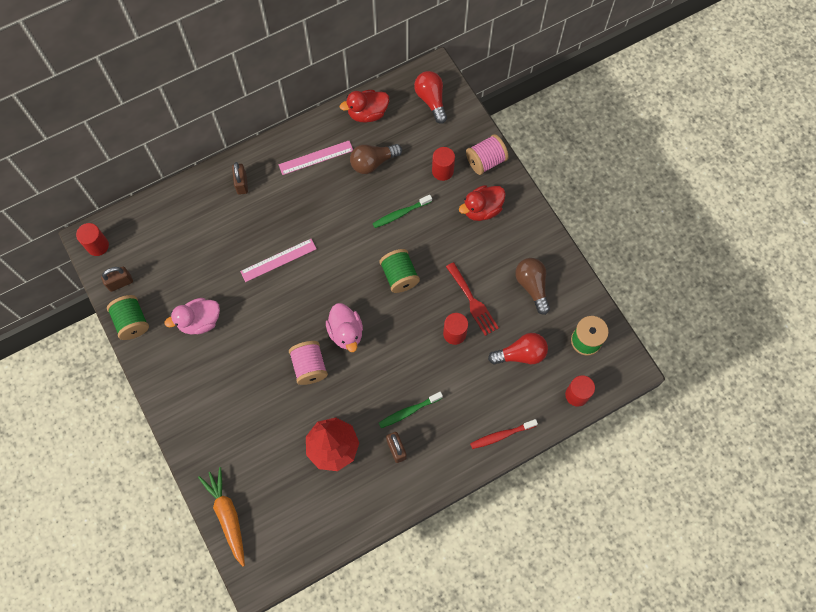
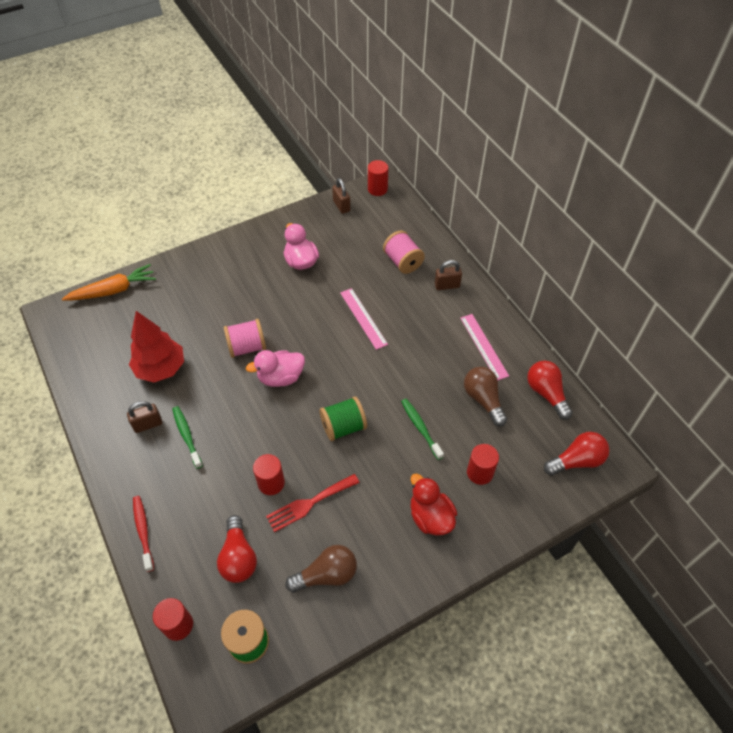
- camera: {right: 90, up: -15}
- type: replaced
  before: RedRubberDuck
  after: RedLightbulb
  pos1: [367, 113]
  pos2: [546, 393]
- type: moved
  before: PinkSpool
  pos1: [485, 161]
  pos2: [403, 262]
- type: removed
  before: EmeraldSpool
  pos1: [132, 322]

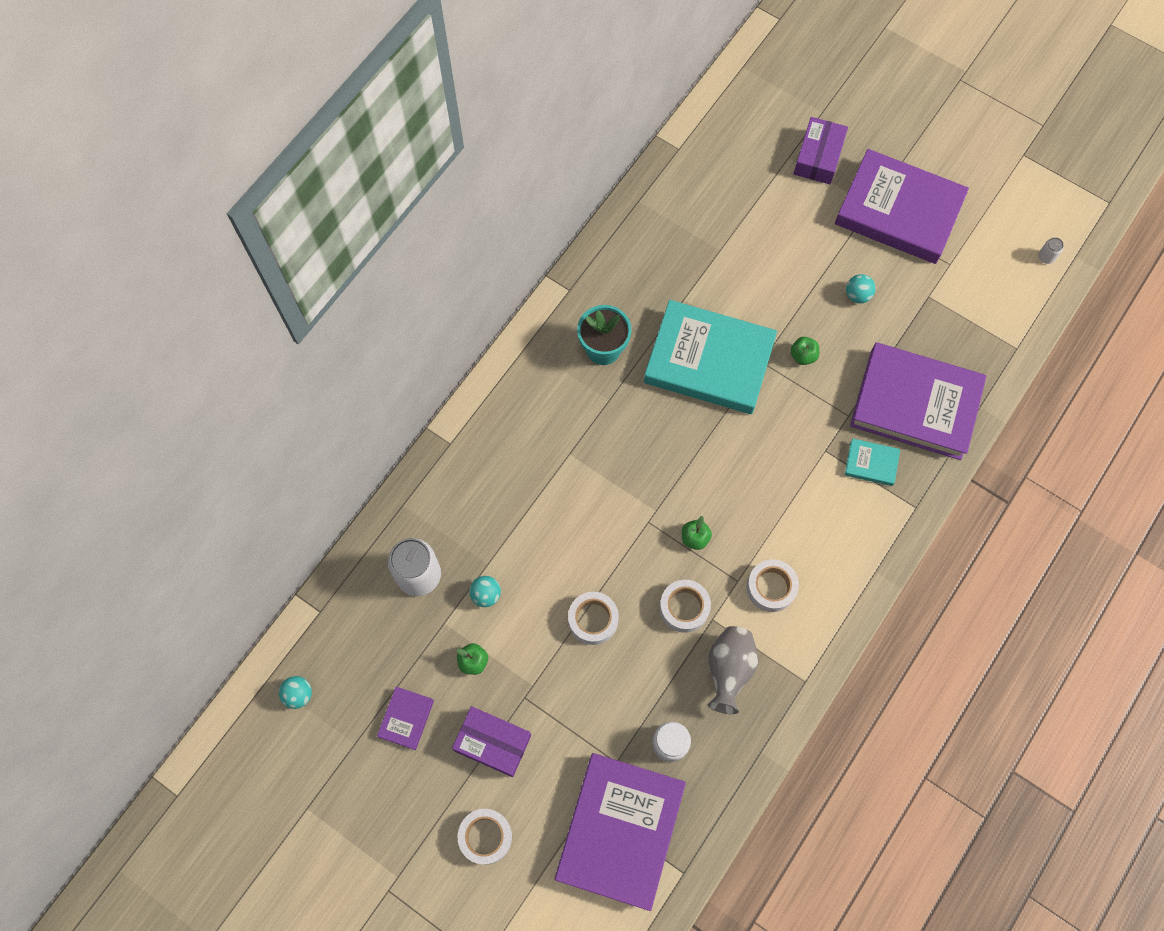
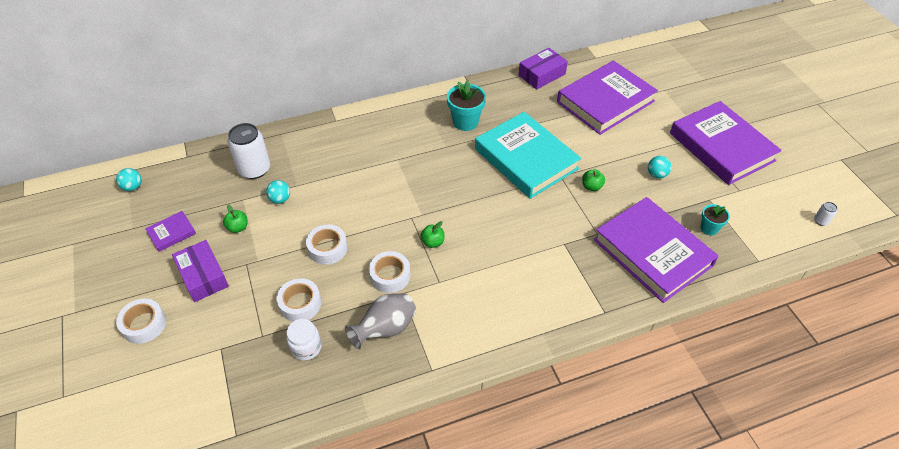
- camera: {right: 35, up: -20}
- type: moved
  before: PurplePackage
  pos1: [818, 157]
  pos2: [542, 75]
- type: removed
  before: TurquoiseHardcover
  pos1: [871, 463]
- type: moved
  before: WhiteStickyTape
  pos1: [771, 587]
  pos2: [300, 304]
- type: moved
  before: PurpleHardcover
  pos1: [620, 831]
  pos2: [605, 101]
- type: added
  after: TurquoisePlantPot
  pos2: [709, 228]

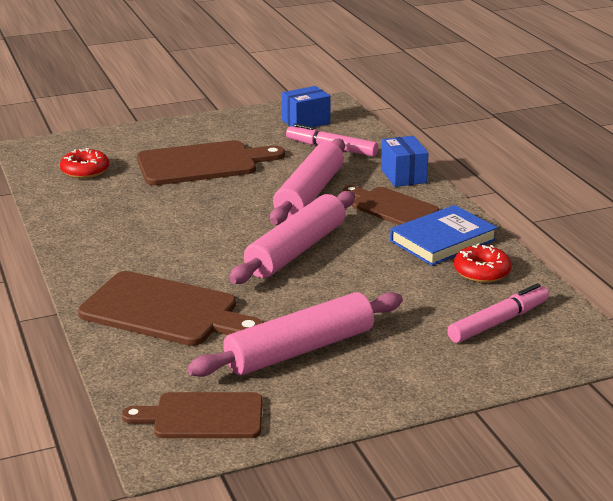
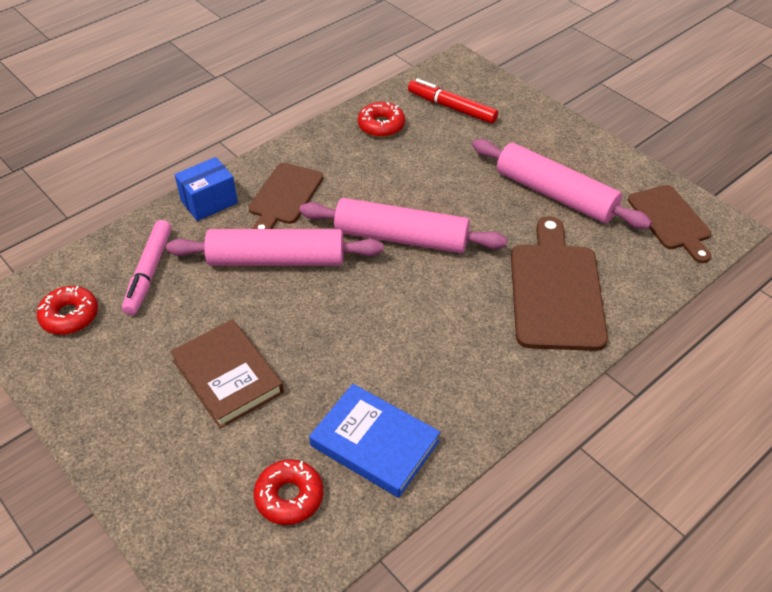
- camera: {right: -110, up: 20}
- type: replaced
  before: CobaltPackage
  after: RedGlazedDonut
  pos1: [306, 122]
  pos2: [70, 316]
- type: replaced
  before: RussetCuttingBoard
  after: RussetHardcover
  pos1: [202, 163]
  pos2: [227, 376]
- type: moved
  before: CobaltHardcover
  pos1: [443, 240]
  pos2: [374, 443]
- type: recoloured
  before: PinkMarker
  after: RedMarker
  pos1: [498, 322]
  pos2: [452, 108]

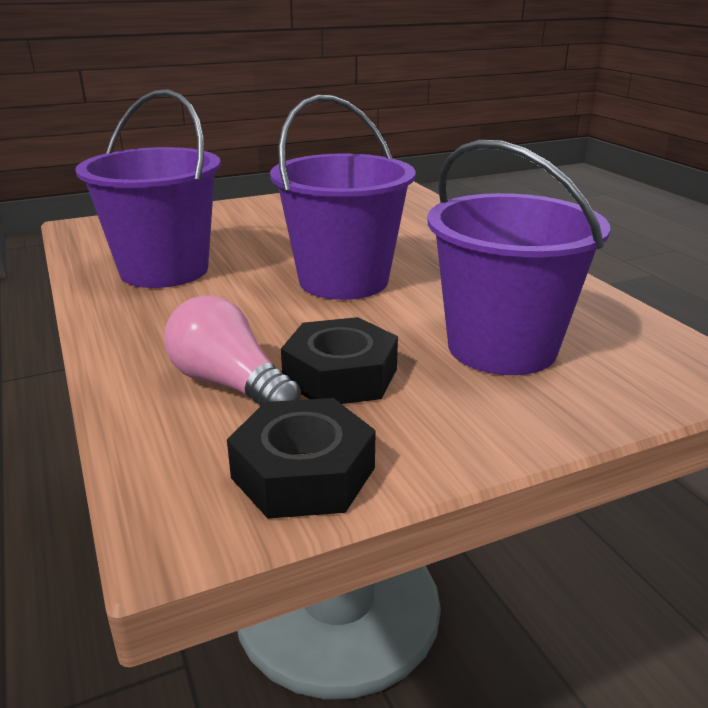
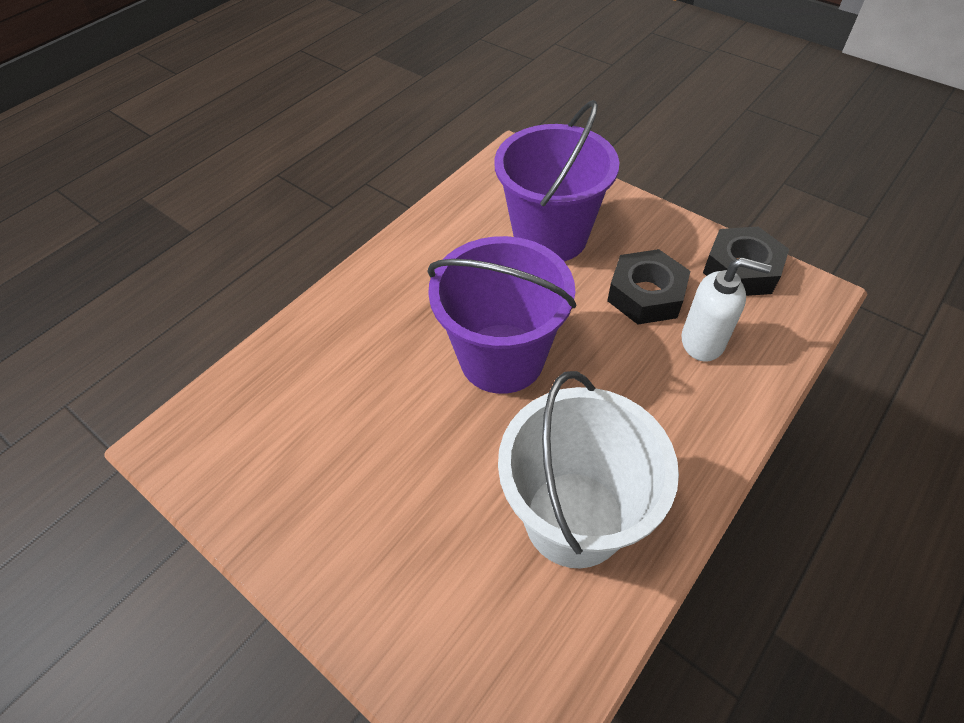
- camera: {right: -115, up: 25}
- type: recoloured
  before: PurpleBucket
  after: WhiteBucket
  pos1: [164, 270]
  pos2: [574, 518]
- type: replaced
  before: PinkLightbulb
  after: WhiteSoapDispenser
  pos1: [230, 385]
  pos2: [703, 342]

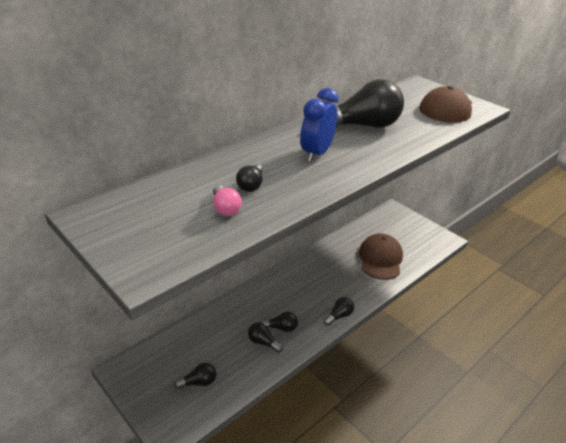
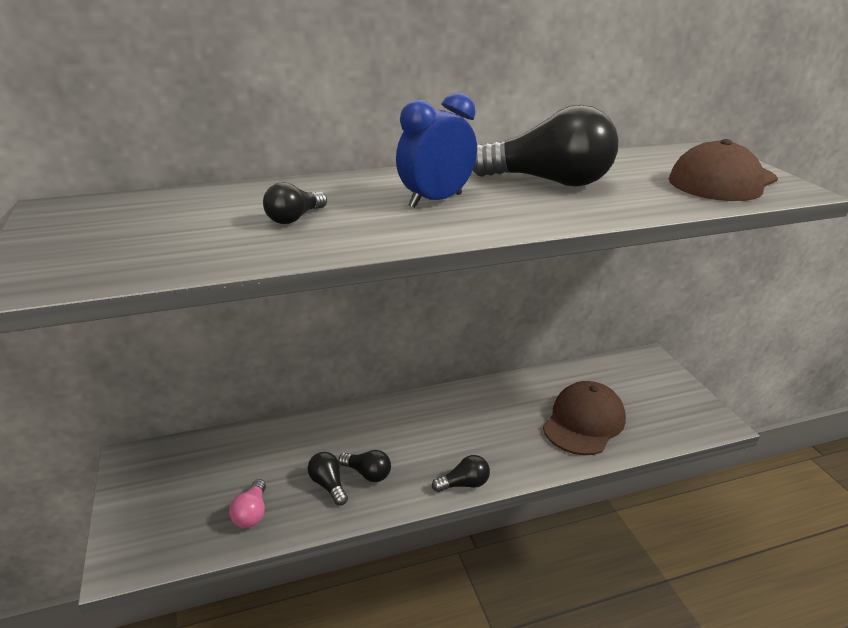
- camera: {right: 25, up: -5}
- type: moved
  before: PinkLightbulb
  pos1: [225, 208]
  pos2: [251, 513]
- type: removed
  before: EbonyLightbulb
  pos1: [198, 382]

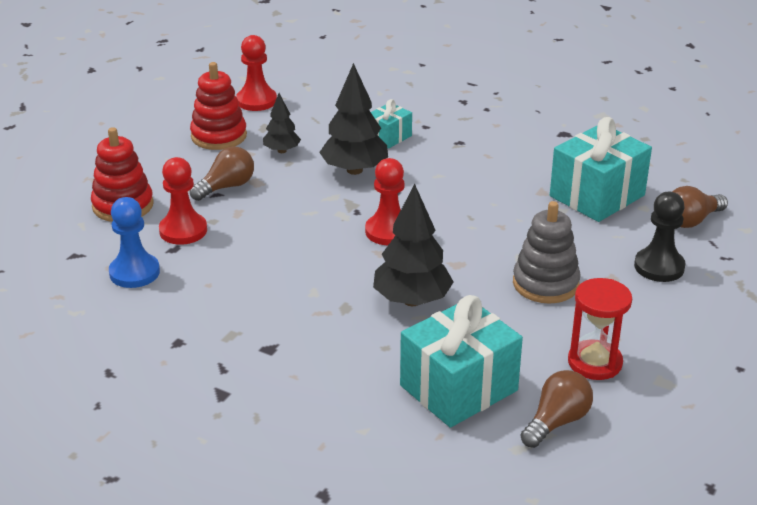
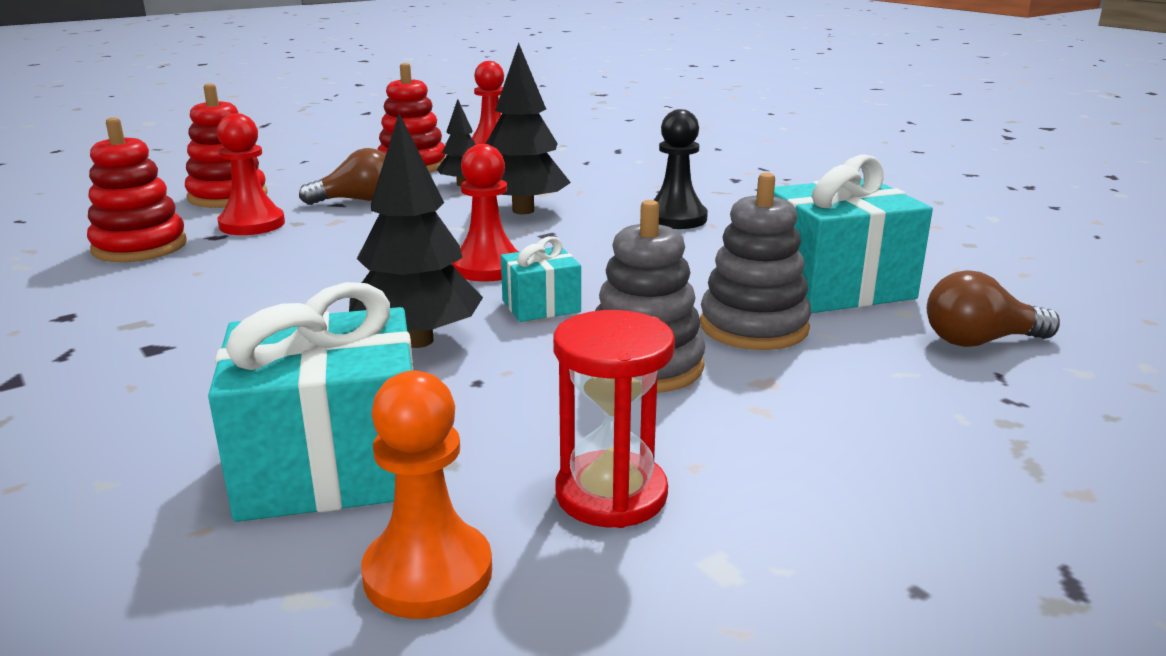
- camera: {right: 25, up: -10}
- type: moved
  before: TurquoiseWrappedGift
  pos1: [389, 137]
  pos2: [541, 306]
- type: moved
  before: EbonyPawn
  pos1: [659, 267]
  pos2: [675, 218]
- type: replaced
  before: CobaltPawn
  after: RedStackingRings
  pos1: [134, 272]
  pos2: [140, 247]
- type: replaced
  before: RussetLightbulb
  after: OrangePawn
  pos1: [556, 422]
  pos2: [428, 573]
- type: added
  after: GrayStackingRings
  pos2: [753, 327]

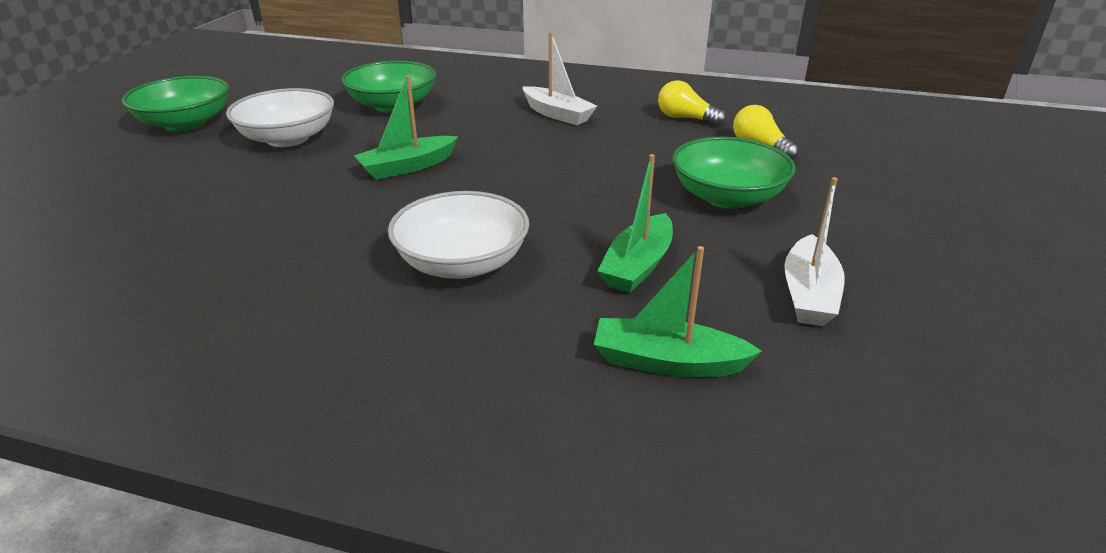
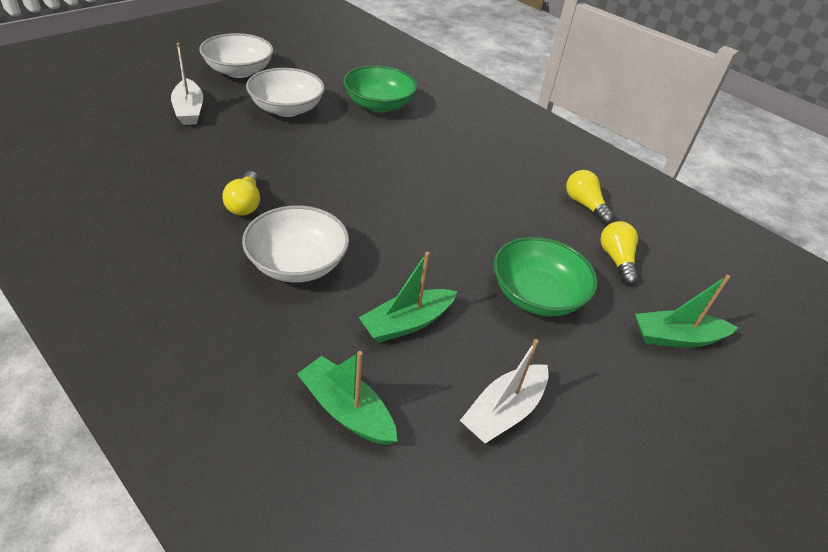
- camera: {right: 25, up: 10}
- type: moved
  before: WhiteBoat
  pos1: [557, 114]
  pos2: [189, 110]
- type: moved
  before: EmeraldBoat
  pos1: [407, 167]
  pos2: [676, 338]
- type: recoloured
  before: EmeraldDeepDish
  after: WhiteDeepDish
  pos1: [185, 123]
  pos2: [239, 71]
- type: added
  after: GoldenLightbulb
  pos2: [245, 204]

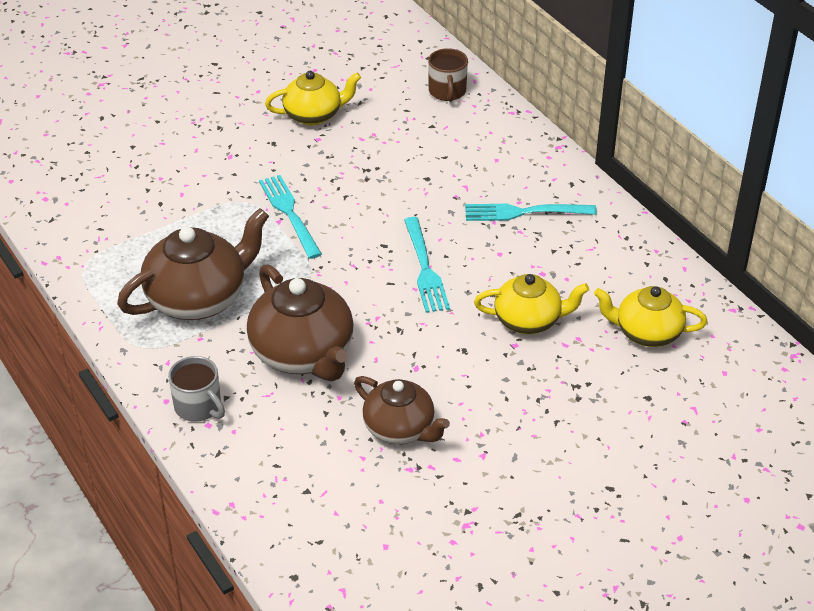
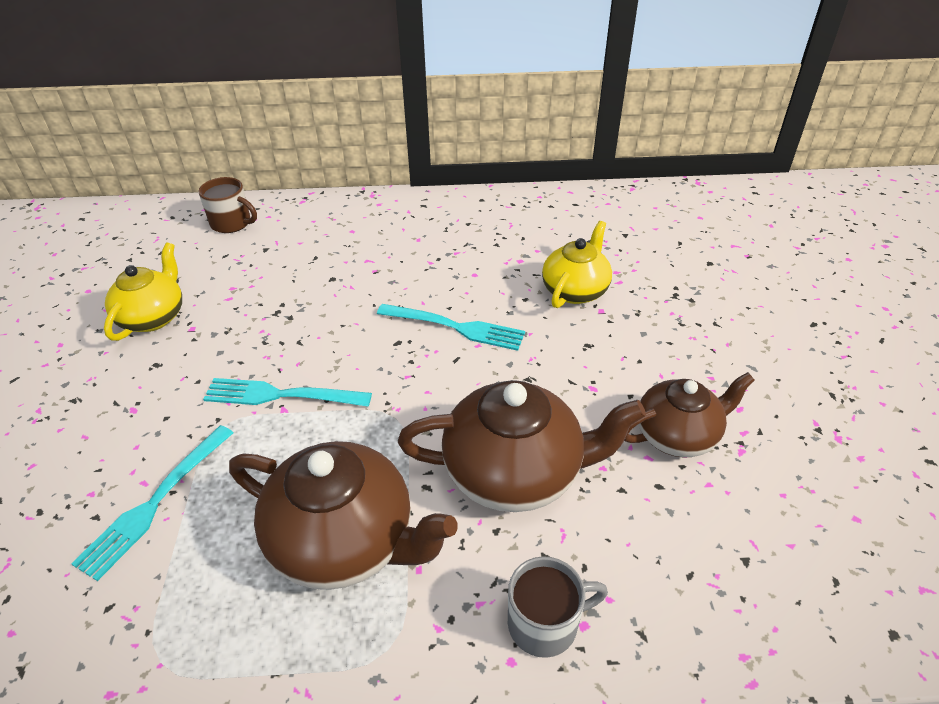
- camera: {right: -60, up: 0}
- type: moved
  before: TurquoiseFork
  pos1: [524, 212]
  pos2: [155, 502]
- type: turned
  before: RussetTeapot
  pos1: [198, 298]
  pos2: [345, 540]
  turn: 120
- type: removed
  before: GoldenTeapot
  pos1: [646, 333]

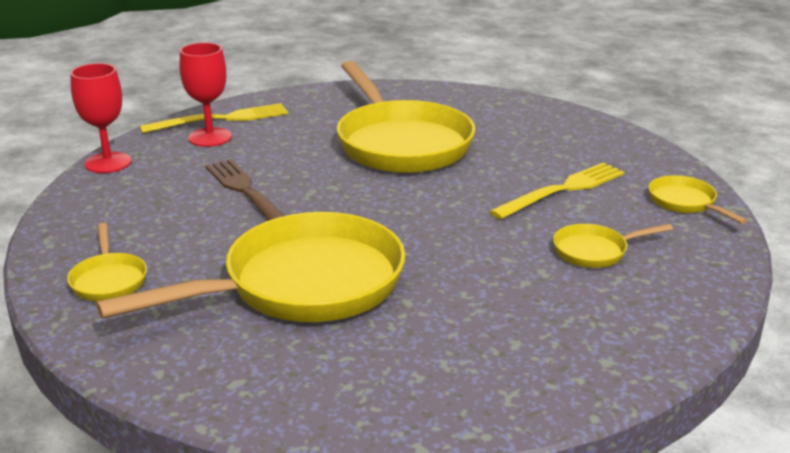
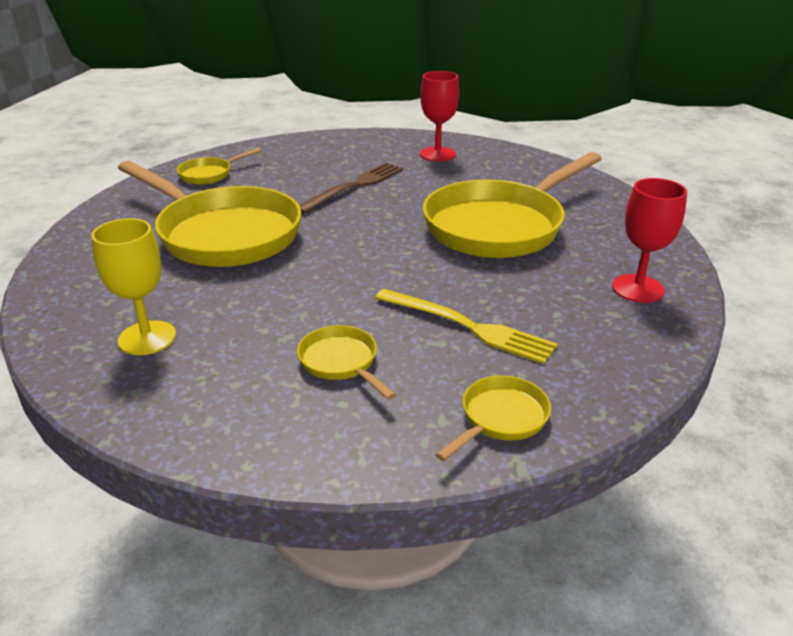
- camera: {right: 70, up: 5}
- type: moved
  before: RedChalice
  pos1: [108, 163]
  pos2: [637, 288]
- type: removed
  before: GoldenFork
  pos1: [220, 119]
- type: added
  after: GoldenChalice
  pos2: [147, 338]

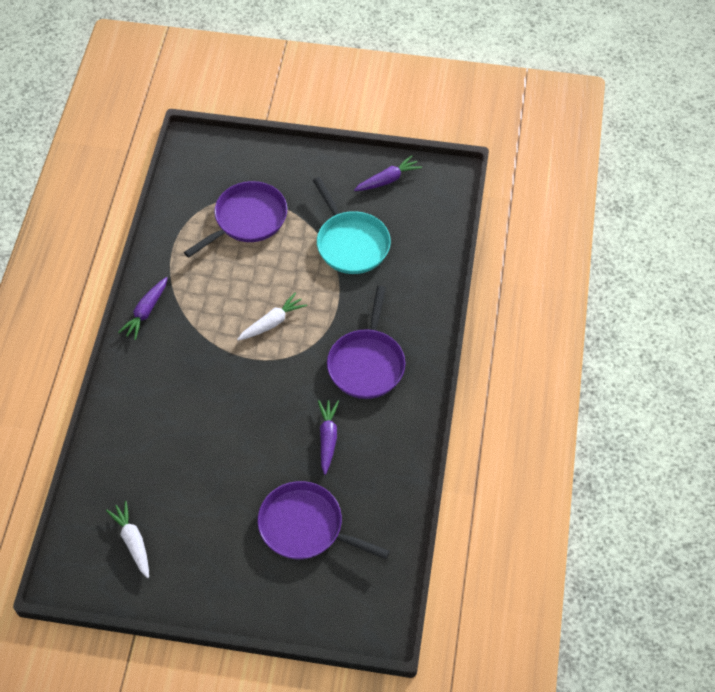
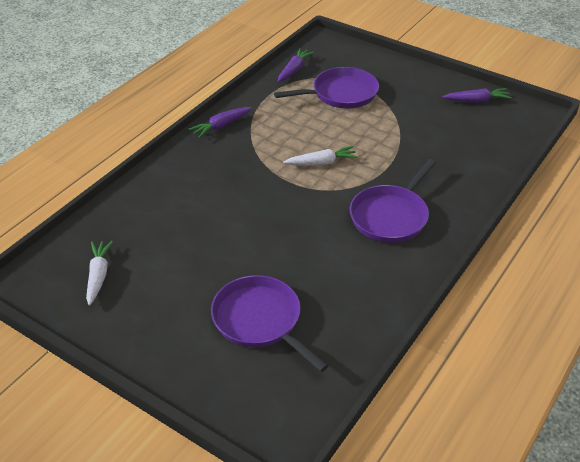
- camera: {right: 25, up: -15}
- type: removed
  before: TurquoisePan
  pos1: [351, 243]
- type: moved
  before: PurpleToyCarrot
  pos1: [327, 438]
  pos2: [294, 70]

